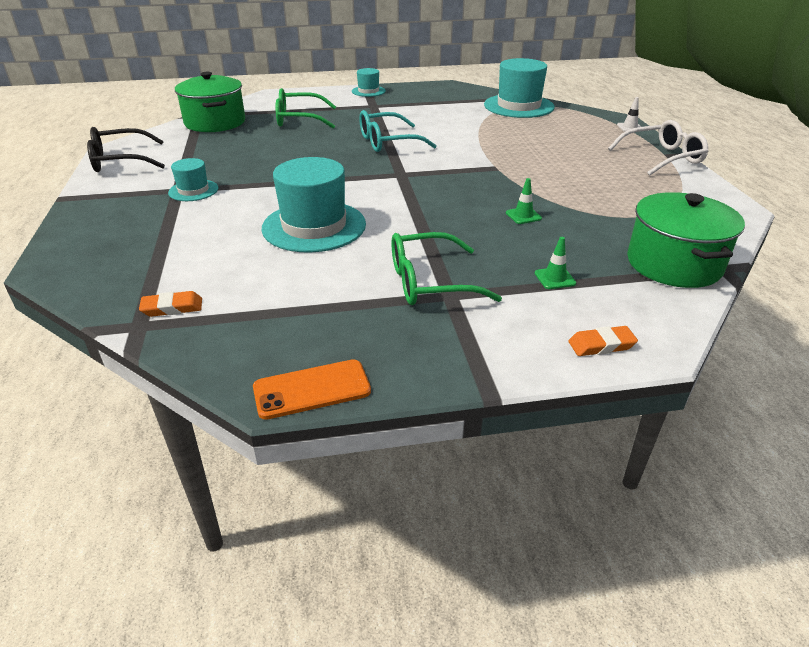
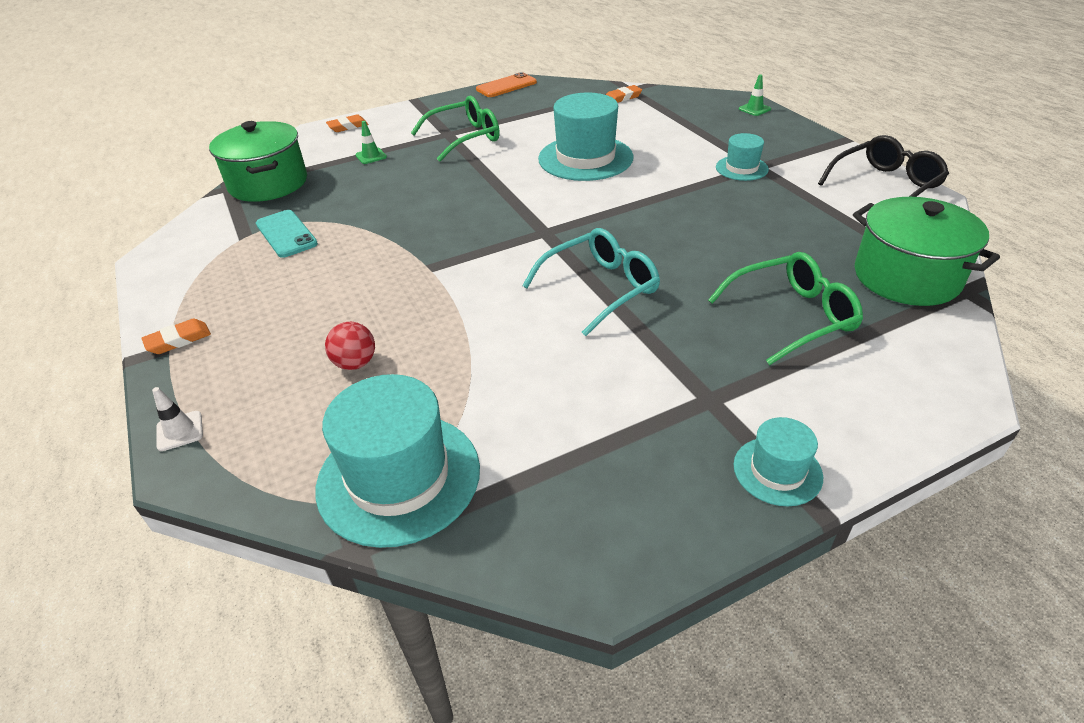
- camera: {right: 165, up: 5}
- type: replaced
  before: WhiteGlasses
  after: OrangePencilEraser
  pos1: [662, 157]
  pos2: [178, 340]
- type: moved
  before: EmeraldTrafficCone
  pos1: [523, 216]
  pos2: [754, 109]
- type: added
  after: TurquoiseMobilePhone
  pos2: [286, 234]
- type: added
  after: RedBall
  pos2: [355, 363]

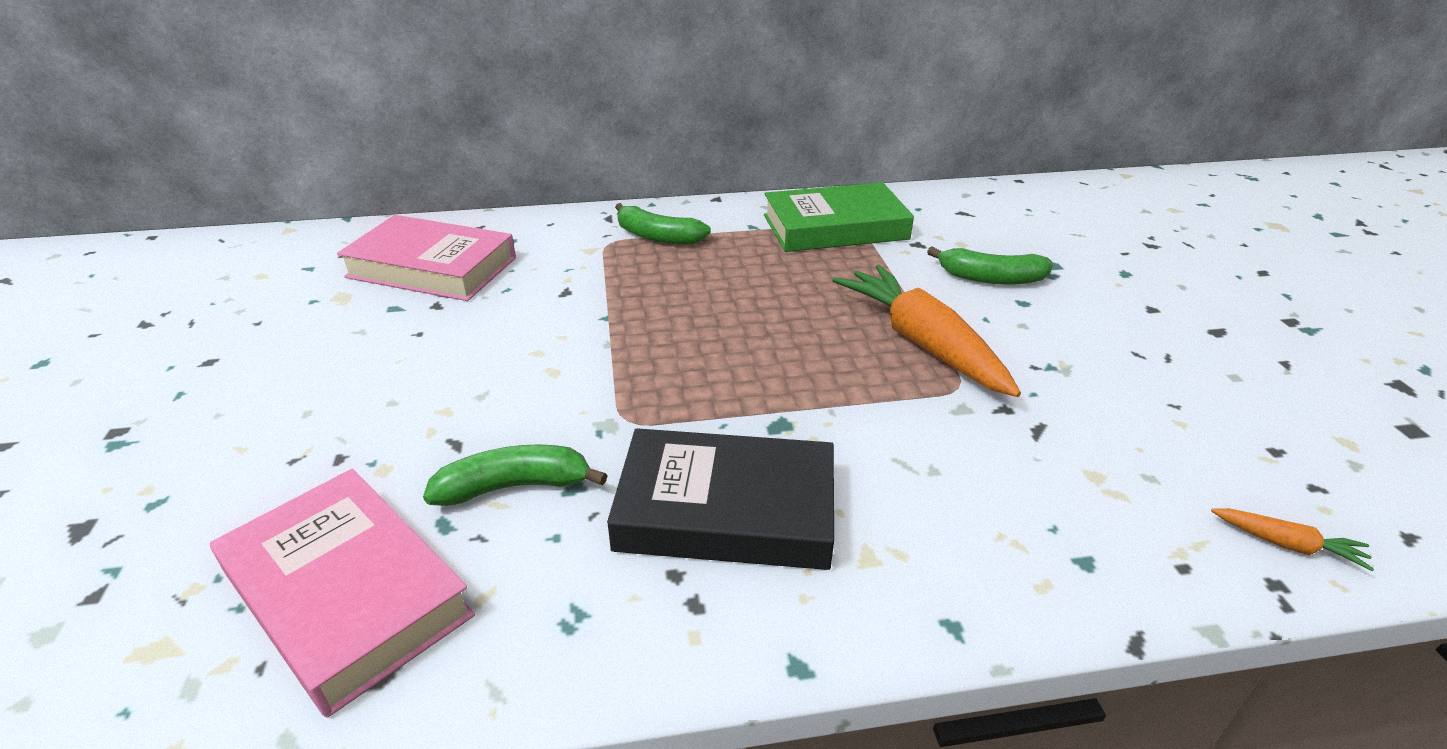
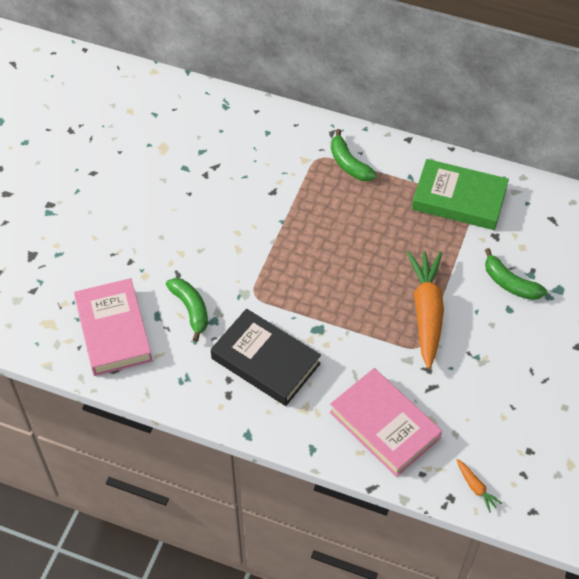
- camera: {right: 30, up: 20}
- type: moved
  before: PinkHardcover
  pos1: [432, 268]
  pos2: [384, 425]
- type: turned
  before: EmeraldBananaFruit
  pos1: [515, 486]
  pos2: [191, 309]
  turn: 45

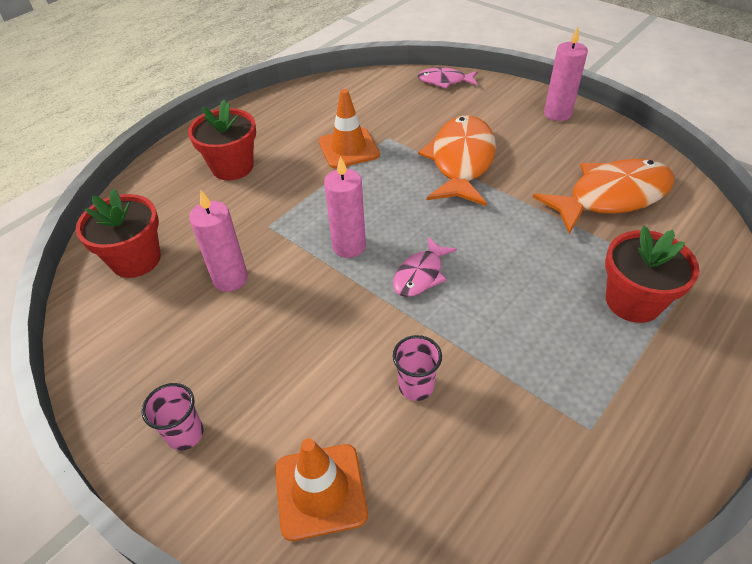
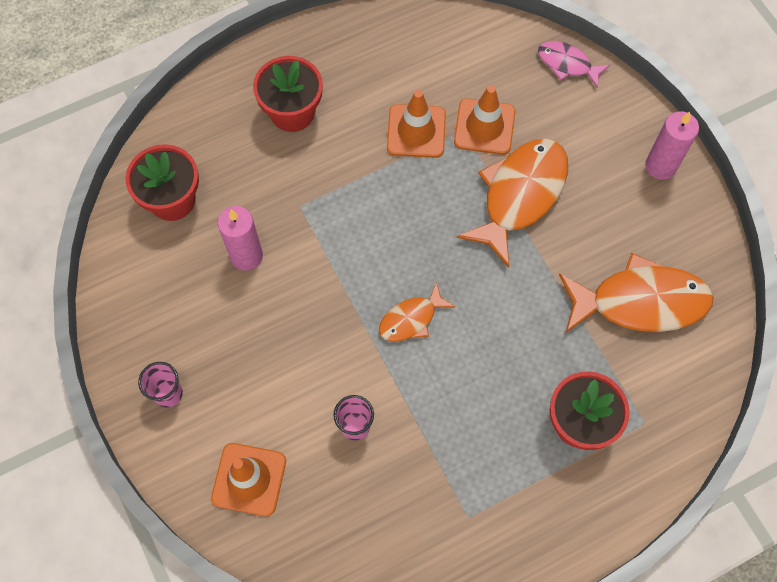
- camera: {right: 20, up: 20}
- type: removed
  before: PinkWaxCandle
  pos1: [349, 246]
- type: recoloured
  before: PinkFish
  after: OrangeFish
  pos1: [420, 275]
  pos2: [411, 319]
- type: added
  after: OrangeTrafficCone
  pos2: [484, 127]

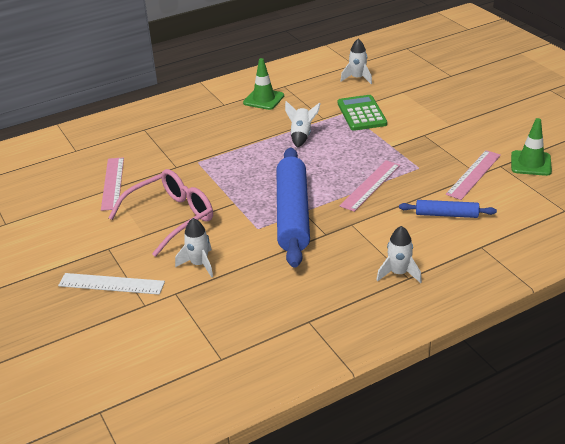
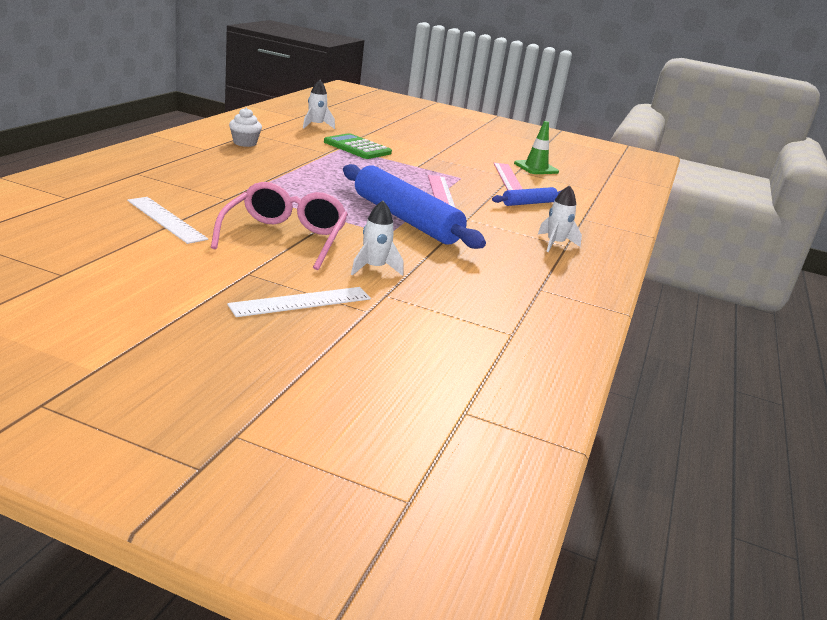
- camera: {right: -45, up: -10}
- type: replaced
  before: EmeraldTrafficCone
  after: WhiteMuffin
  pos1: [263, 99]
  pos2: [245, 143]
- type: removed
  before: WhiteSpaceship
  pos1: [301, 136]
- type: recoloured
  before: PinkMeasuringStick
  after: WhiteMeasuringStick
  pos1: [113, 183]
  pos2: [166, 219]

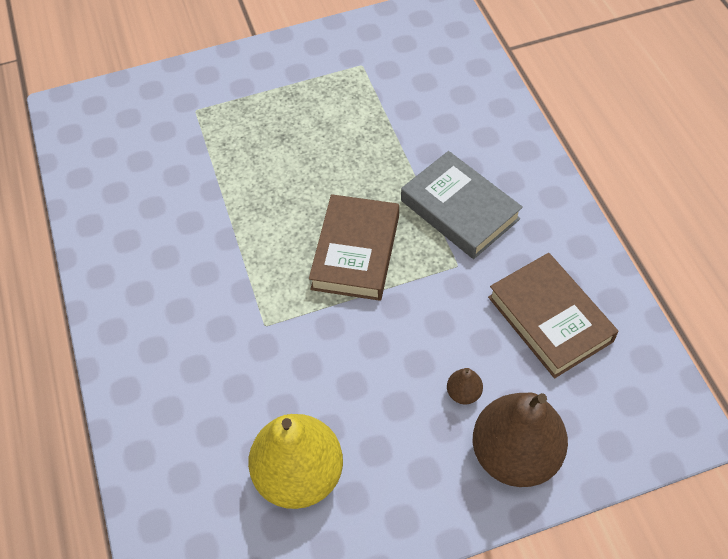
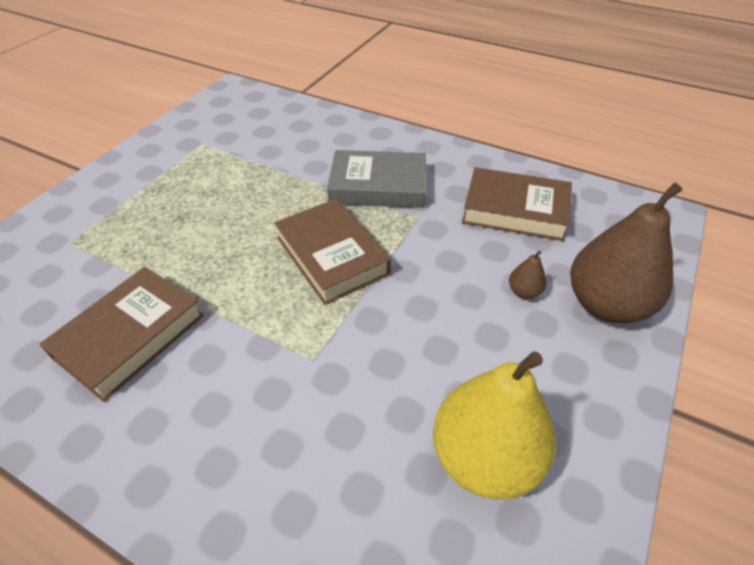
- camera: {right: -45, up: -10}
- type: added
  after: RussetHardcover
  pos2: [130, 336]

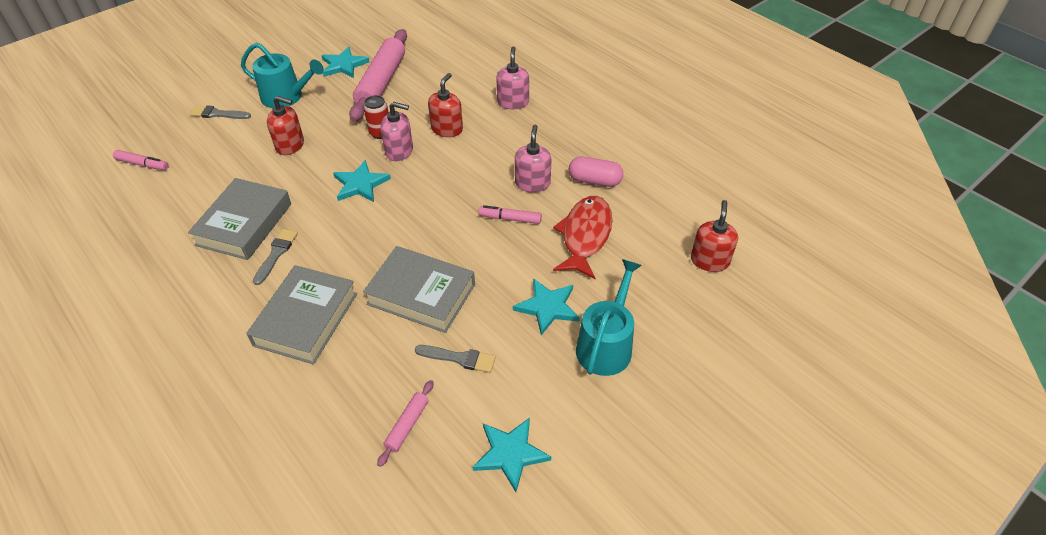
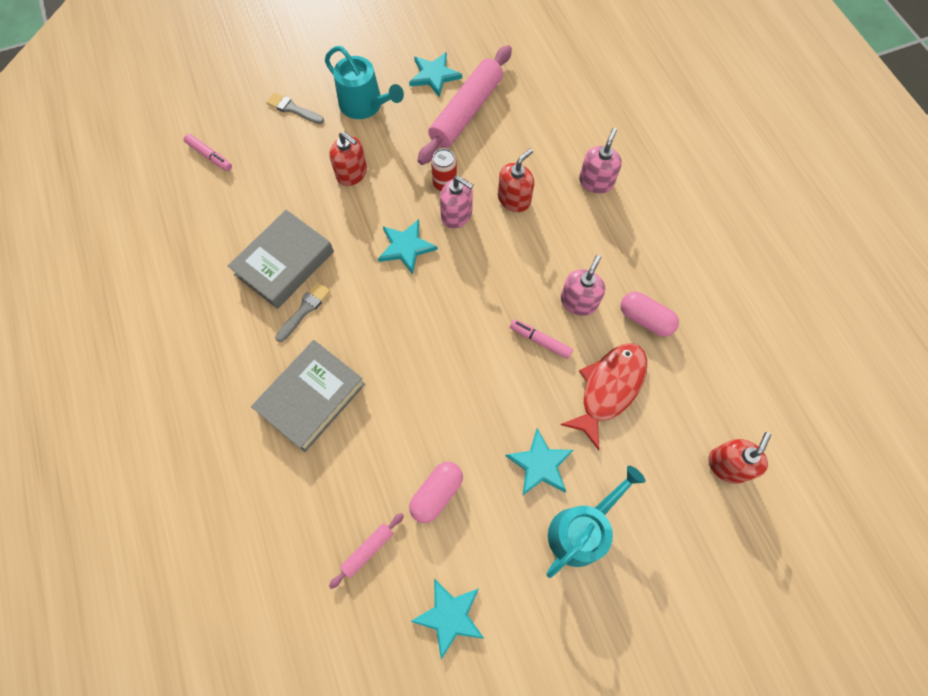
- camera: {right: 20, up: 20}
- type: removed
  before: GrayHardcover
  pos1: [421, 294]
- type: replaced
  before: GrayPaintBrush
  after: PinkCapsule
  pos1: [459, 358]
  pos2: [437, 494]

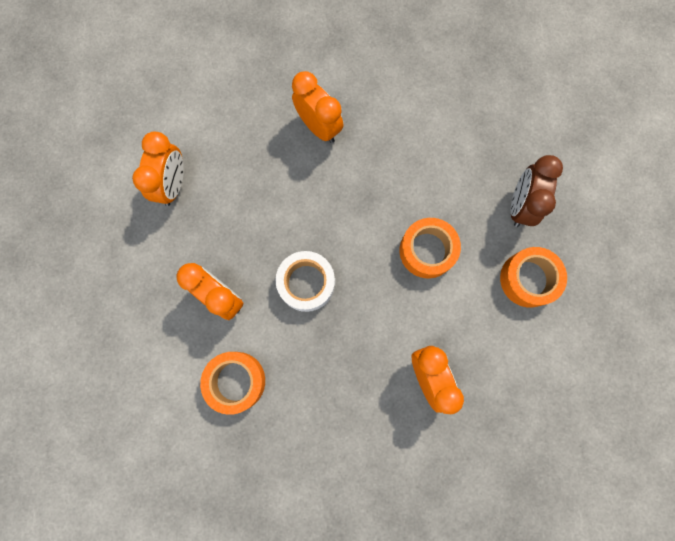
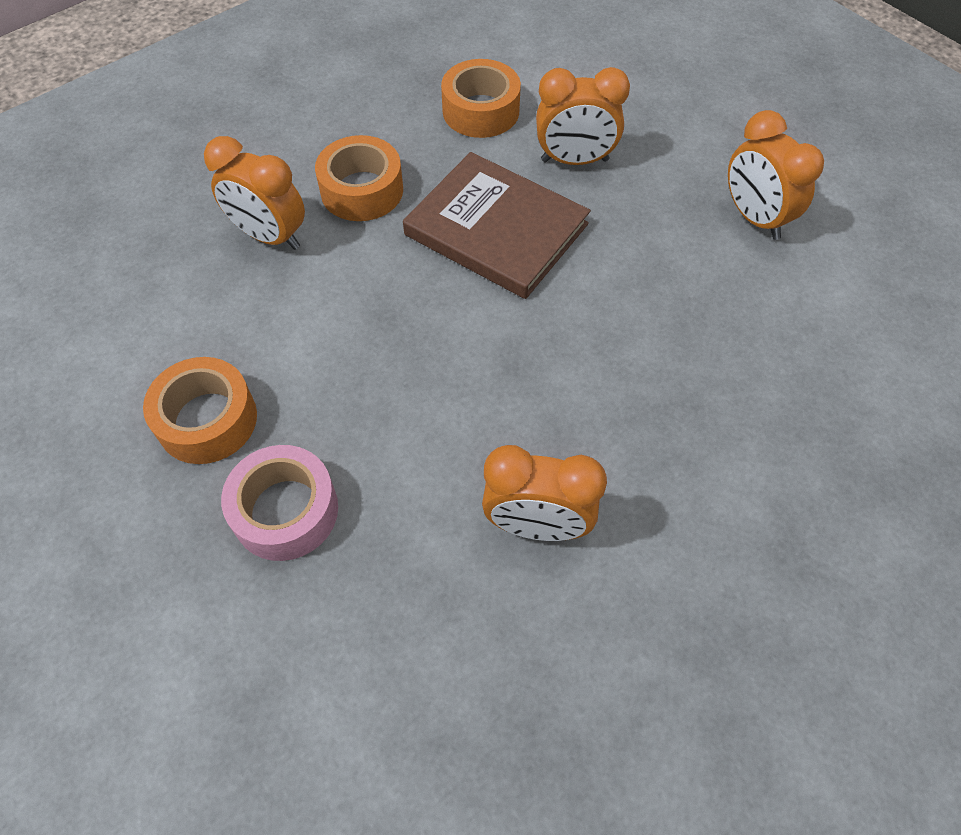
- camera: {right: 140, up: -20}
- type: moved
  before: OrangeBedsideClock
  pos1: [319, 127]
  pos2: [537, 525]
- type: replaced
  before: RussetBedsideClock
  after: PinkStickyTape
  pos1: [520, 205]
  pos2: [285, 511]
- type: moved
  before: OrangeStickyTape
  pos1: [427, 250]
  pos2: [362, 190]
- type: replaced
  before: WhiteStickyTape
  after: RussetHardcover
  pos1: [306, 283]
  pos2: [496, 229]

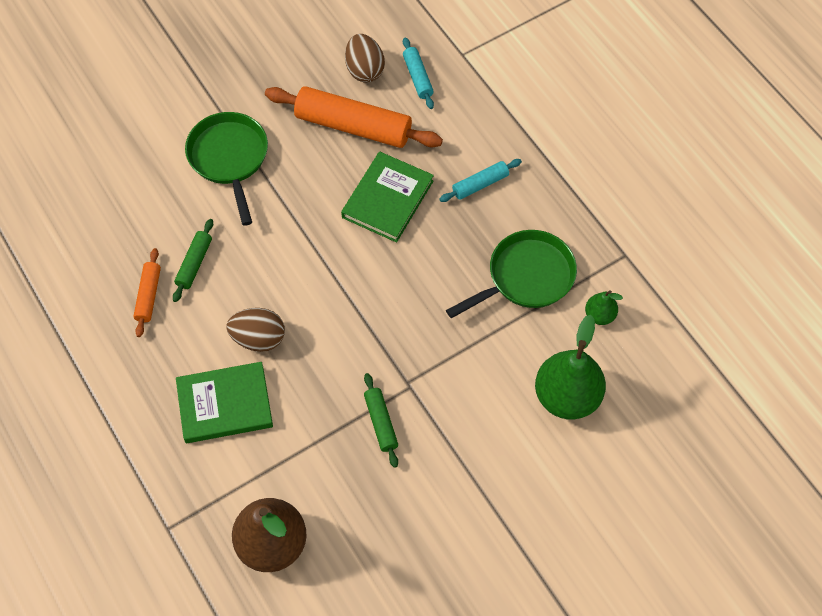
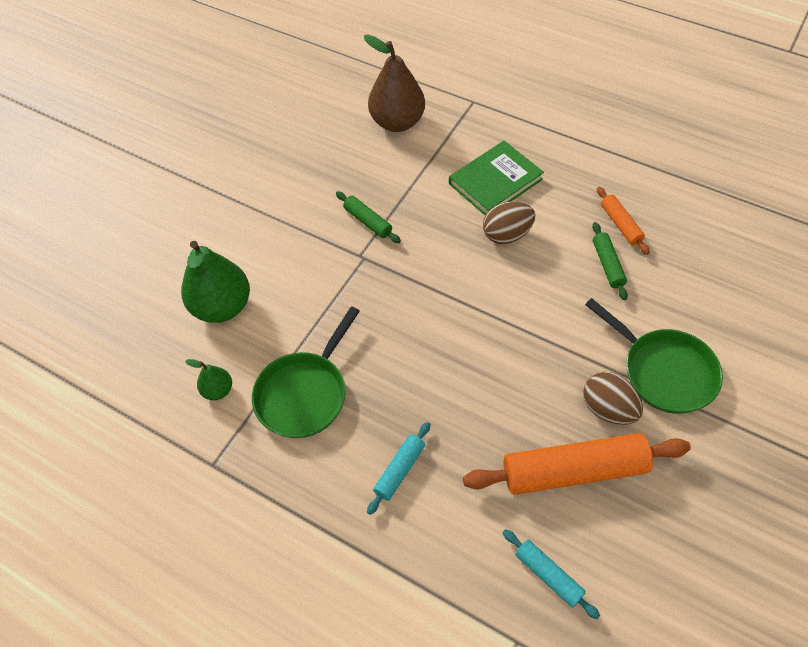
- camera: {right: 155, up: -5}
- type: moved
  before: RussetToyEgg
  pos1: [364, 70]
  pos2: [608, 409]
- type: removed
  before: EmeraldHardcover
  pos1: [388, 199]

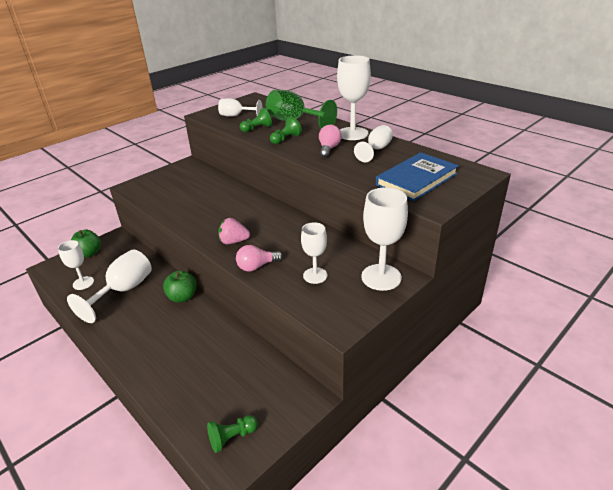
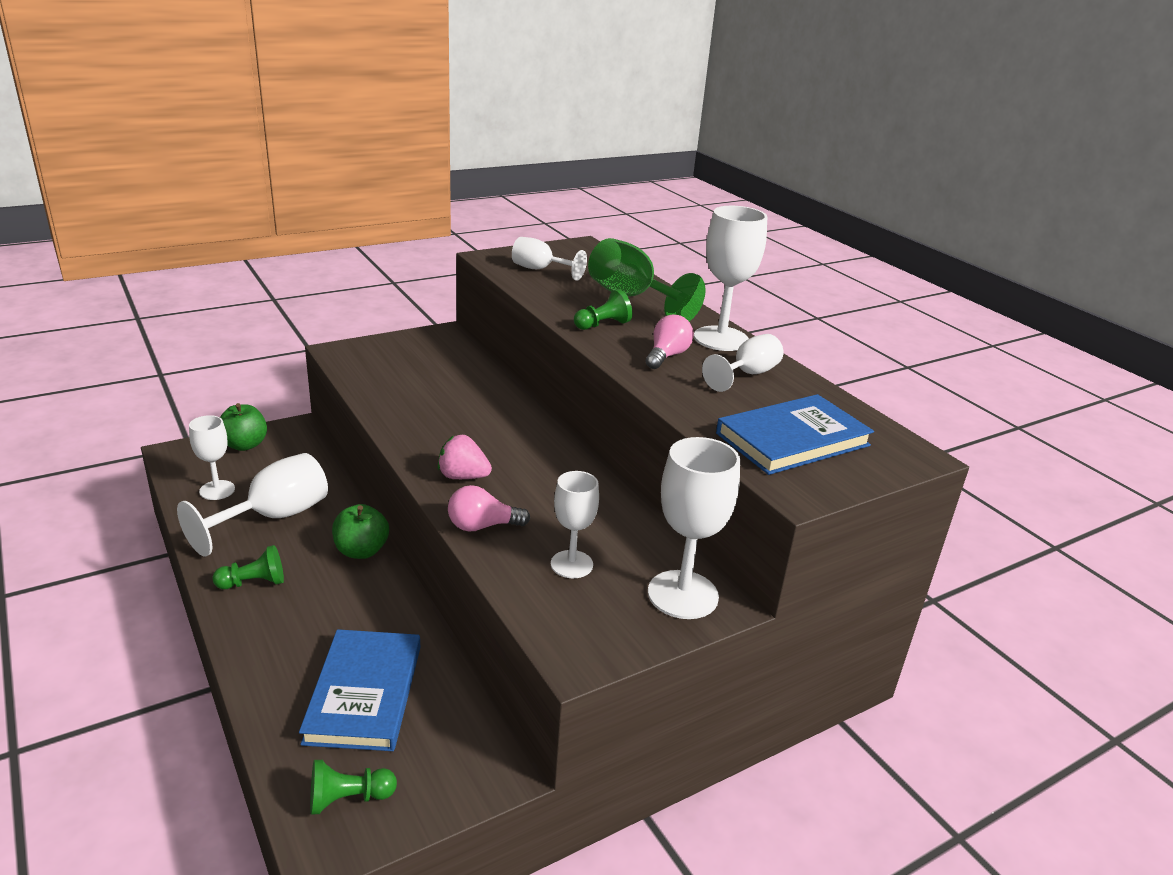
- camera: {right: 10, up: -5}
- type: moved
  before: EmeraldPawn
  pos1: [257, 129]
  pos2: [254, 583]
- type: added
  after: CobaltHardcover
  pos2: [364, 693]

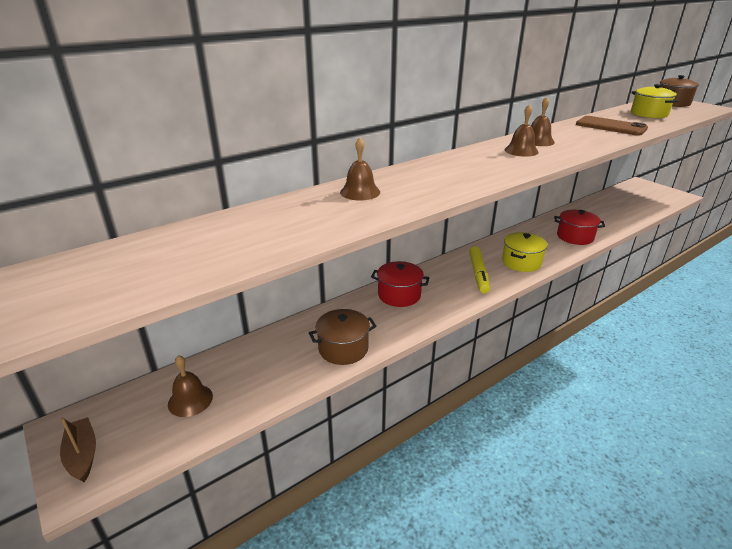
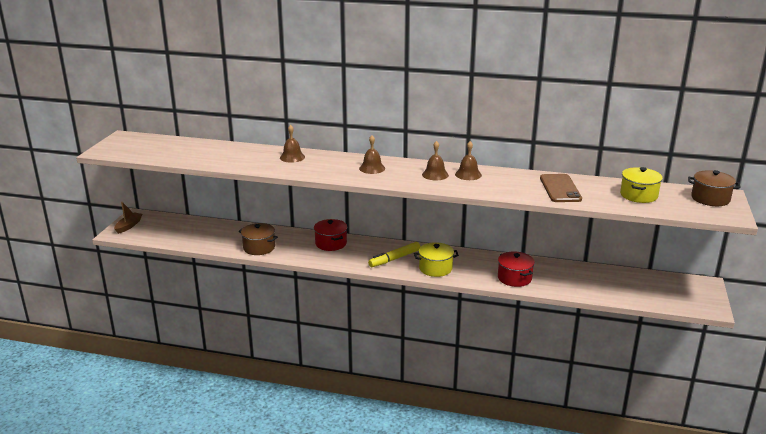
- camera: {right: 50, up: -5}
- type: moved
  before: RussetSchoolBell
  pos1: [190, 400]
  pos2: [372, 168]

